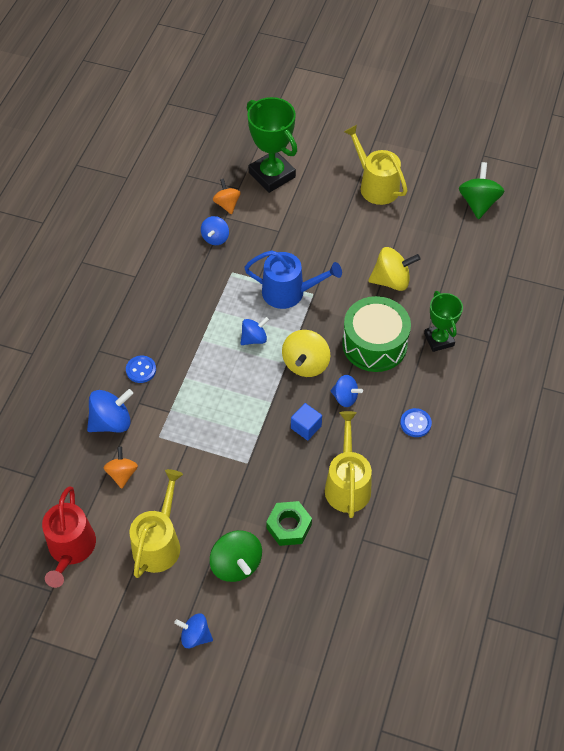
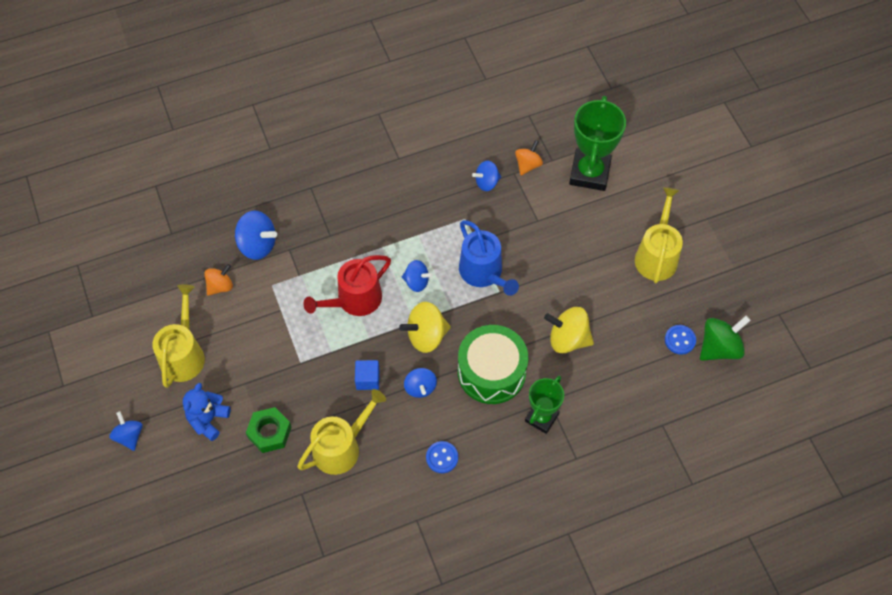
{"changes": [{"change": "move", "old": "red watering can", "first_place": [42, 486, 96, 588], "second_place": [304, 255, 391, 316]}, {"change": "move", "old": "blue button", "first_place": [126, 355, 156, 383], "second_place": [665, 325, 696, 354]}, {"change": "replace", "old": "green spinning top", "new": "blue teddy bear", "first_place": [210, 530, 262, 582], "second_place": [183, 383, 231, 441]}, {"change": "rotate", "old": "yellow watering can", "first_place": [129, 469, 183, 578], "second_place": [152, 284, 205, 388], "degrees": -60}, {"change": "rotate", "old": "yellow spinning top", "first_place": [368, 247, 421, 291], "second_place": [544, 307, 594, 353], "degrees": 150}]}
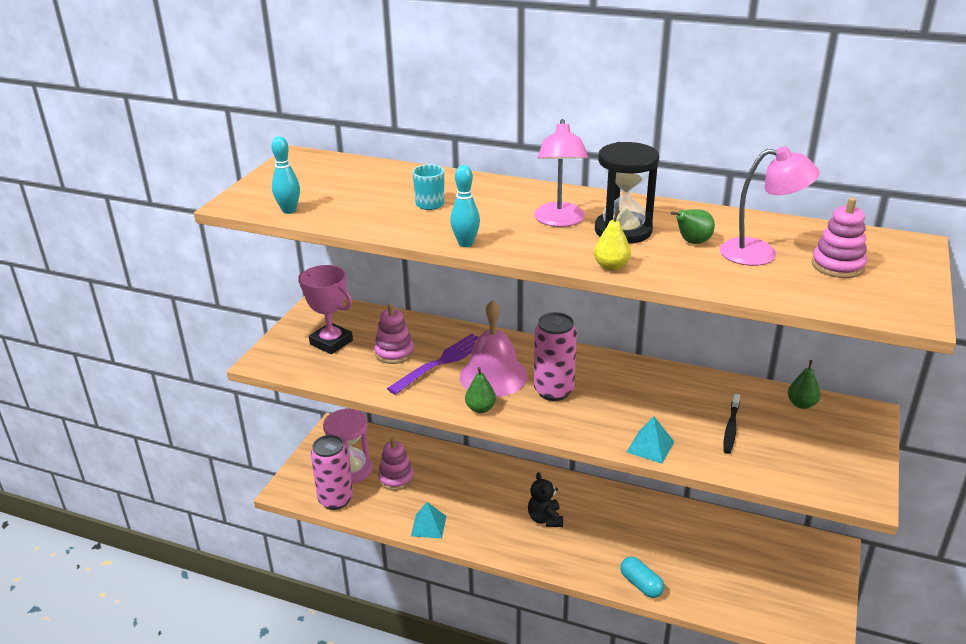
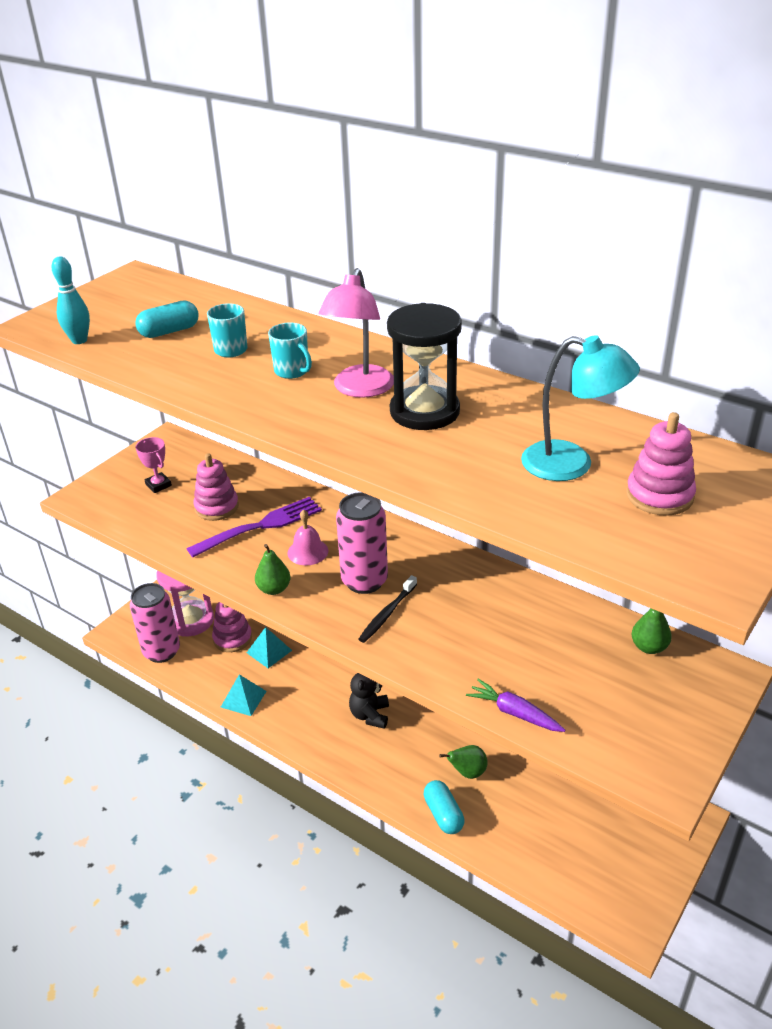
{"changes": [{"change": "delete", "old": "turquoise bowling pin", "first_place": [450, 165, 480, 247]}, {"change": "delete", "old": "yellow pear", "first_place": [594, 210, 631, 271]}, {"change": "insert", "new": "turquoise capsule", "second_place": [135, 301, 199, 338]}, {"change": "insert", "new": "turquoise mug", "second_place": [268, 323, 312, 379]}, {"change": "insert", "new": "purple carrot", "second_place": [466, 679, 565, 732]}, {"change": "move", "old": "turquoise pyramid", "first_place": [627, 416, 675, 464], "second_place": [247, 627, 292, 668]}, {"change": "move", "old": "green pear", "first_place": [671, 209, 715, 244], "second_place": [439, 745, 488, 779]}, {"change": "move", "old": "black toothbrush", "first_place": [724, 394, 740, 454], "second_place": [358, 575, 417, 643]}, {"change": "recolor", "old": "pink lamp", "new": "turquoise lamp", "first_place": [720, 146, 820, 266], "second_place": [521, 335, 640, 481]}, {"change": "resize", "old": "pink trophy", "first_place": [298, 265, 353, 354], "second_place": [135, 437, 172, 493], "factor": 0.57}, {"change": "resize", "old": "pink bell", "first_place": [460, 300, 528, 397], "second_place": [288, 509, 328, 565], "factor": 0.52}]}
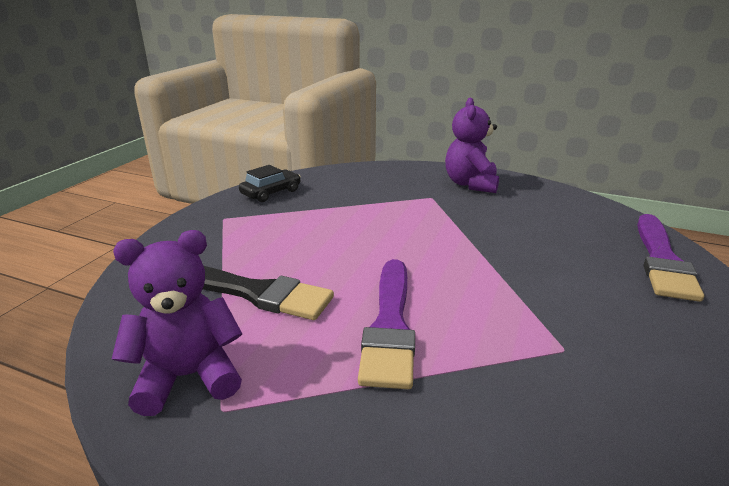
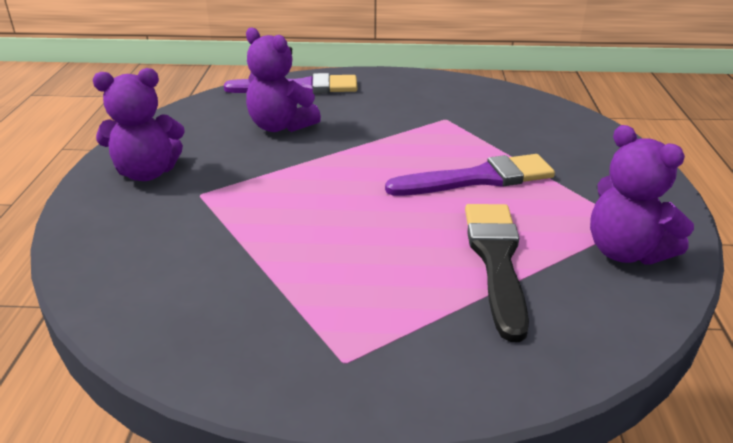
{"changes": [{"change": "delete", "old": "black car", "first_place": [239, 165, 301, 202]}, {"change": "insert", "new": "purple teddy bear", "second_place": [246, 27, 321, 132]}]}
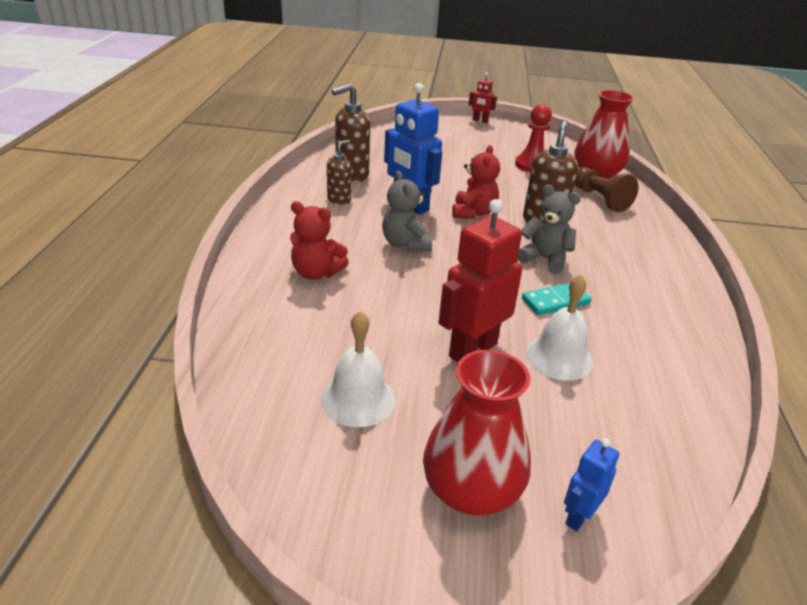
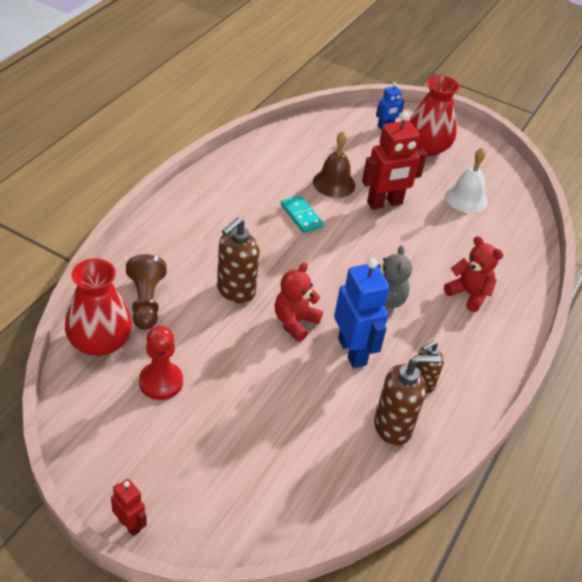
{"changes": [{"change": "delete", "old": "grey teddy bear", "first_place": [518, 185, 581, 274]}, {"change": "recolor", "old": "white bell", "new": "brown bell", "first_place": [526, 274, 593, 380], "second_place": [313, 131, 356, 198]}, {"change": "rotate", "old": "turquoise domino", "first_place": [522, 283, 592, 316], "second_place": [281, 195, 324, 233], "degrees": 60}]}
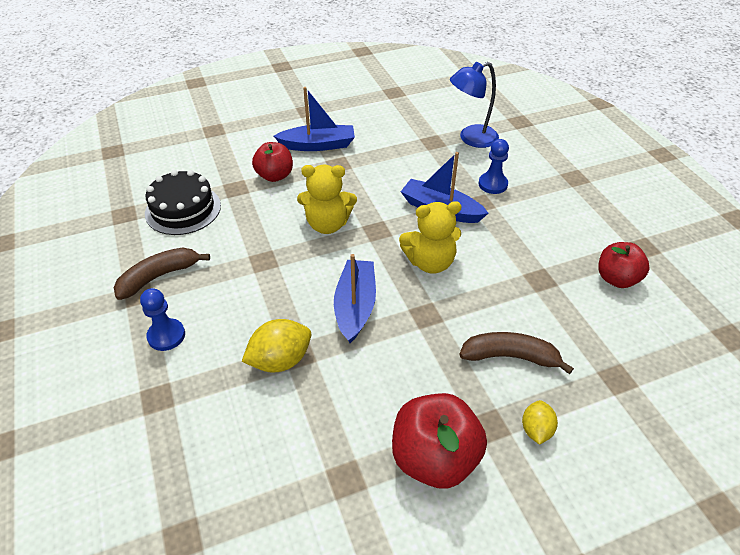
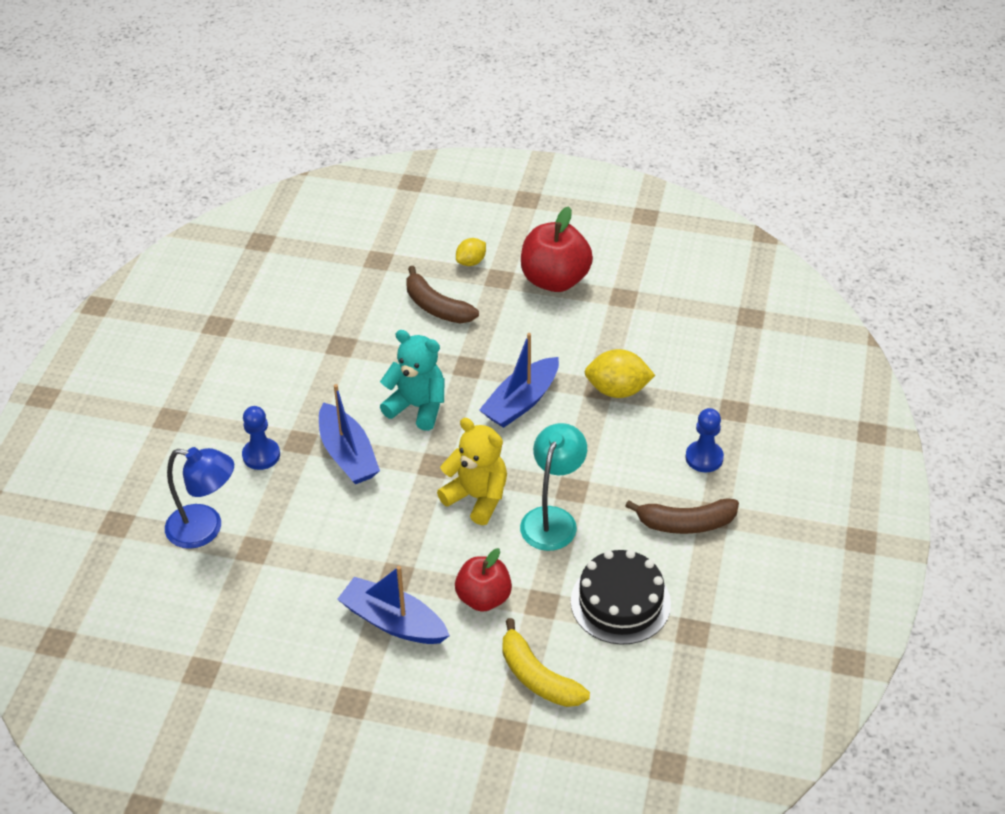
{"changes": [{"change": "delete", "old": "red apple", "first_place": [598, 242, 650, 288]}, {"change": "insert", "new": "yellow banana", "second_place": [503, 618, 590, 707]}, {"change": "insert", "new": "turquoise lamp", "second_place": [520, 423, 587, 551]}, {"change": "recolor", "old": "yellow teddy bear", "new": "turquoise teddy bear", "first_place": [399, 201, 462, 274], "second_place": [380, 330, 444, 431]}]}
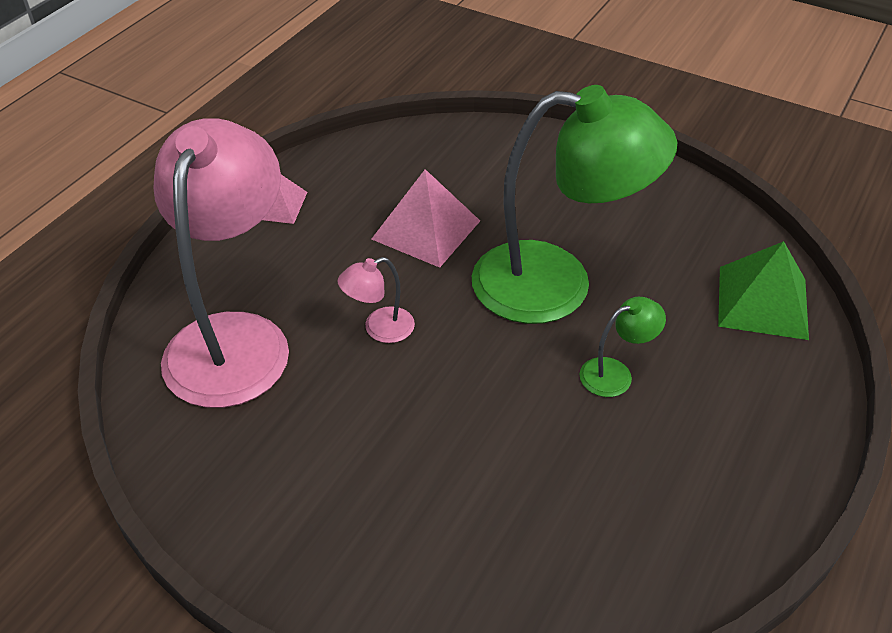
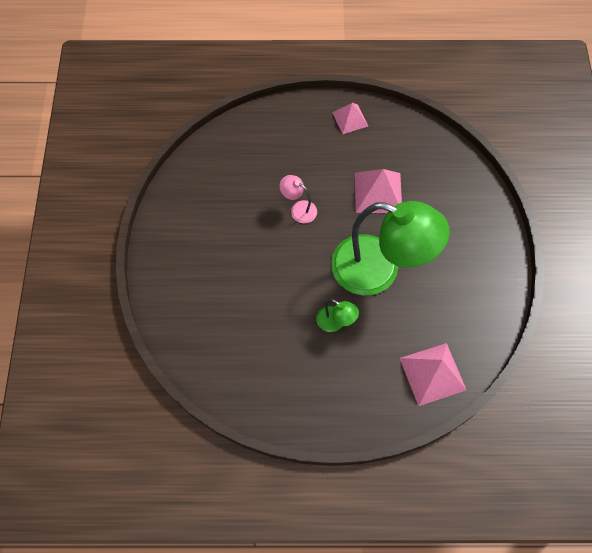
{"changes": [{"change": "delete", "old": "pink lamp", "first_place": [153, 118, 289, 408]}, {"change": "recolor", "old": "green pyramid", "new": "pink pyramid", "first_place": [718, 241, 809, 340], "second_place": [400, 343, 466, 406]}, {"change": "rotate", "old": "green lamp", "first_place": [472, 85, 677, 324], "second_place": [331, 201, 450, 295], "degrees": -45}]}
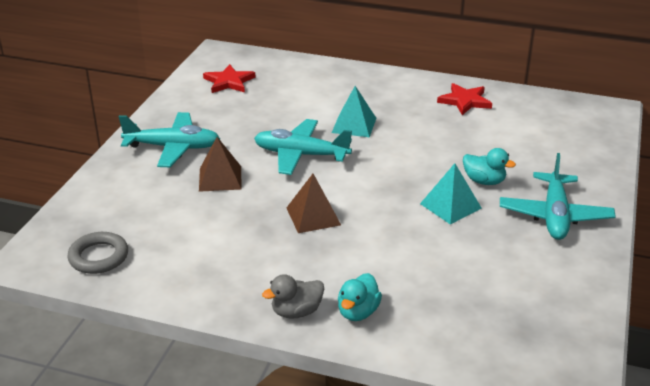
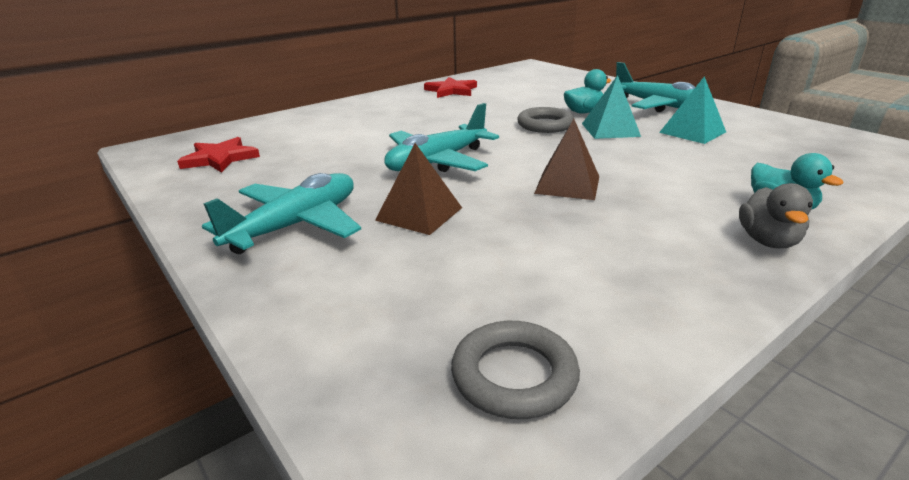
{"changes": [{"change": "insert", "new": "grey ring", "second_place": [517, 107, 574, 133]}, {"change": "move", "old": "turquoise pyramid", "first_place": [332, 86, 376, 137], "second_place": [659, 76, 726, 144]}]}
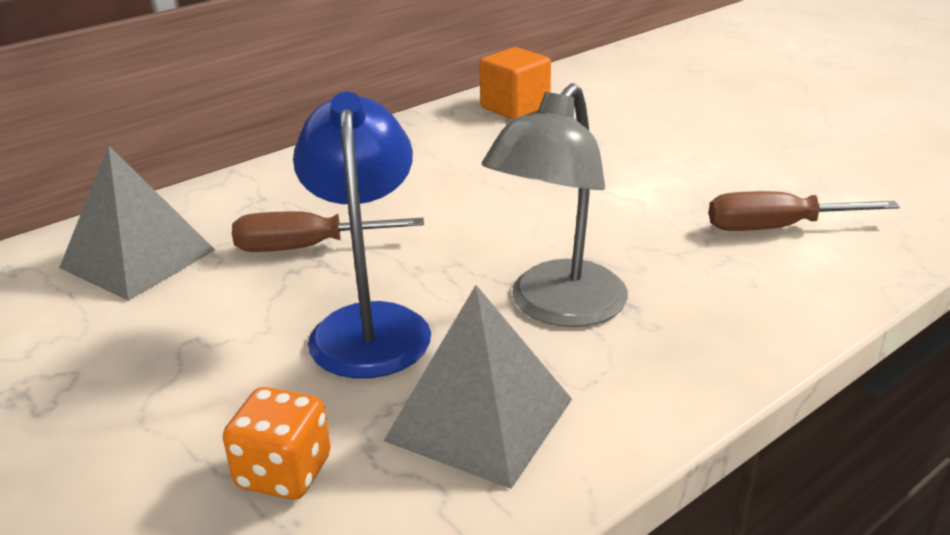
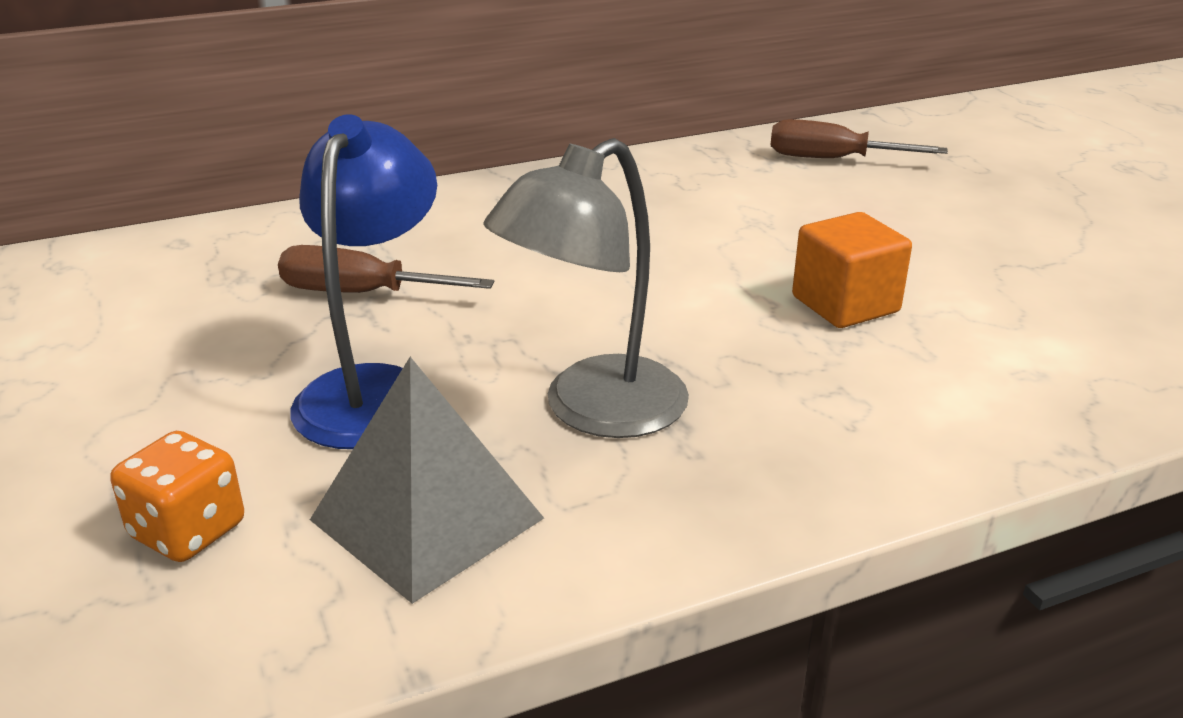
{"changes": [{"change": "delete", "old": "grey pyramid", "first_place": [59, 145, 215, 301]}, {"change": "move", "old": "orange cube", "first_place": [479, 47, 551, 120], "second_place": [792, 212, 912, 328]}, {"change": "move", "old": "brown screwdriver", "first_place": [709, 191, 900, 231], "second_place": [771, 119, 948, 158]}]}
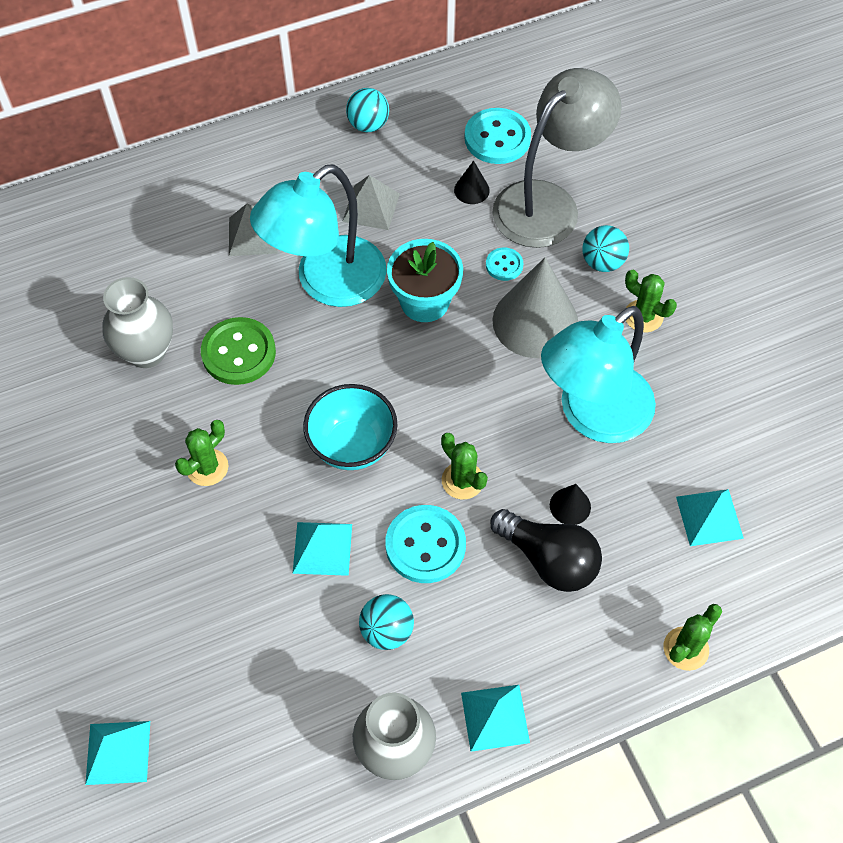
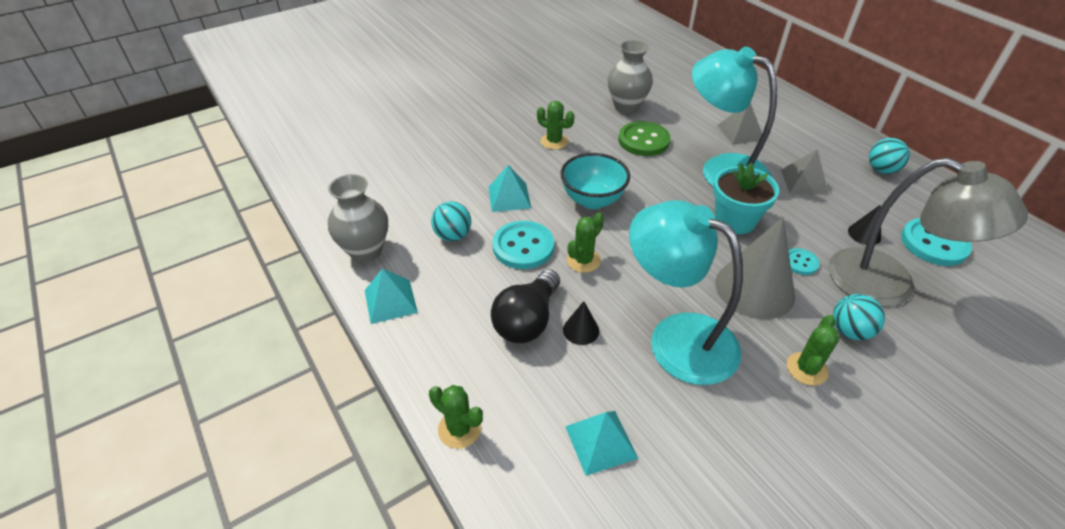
{"changes": [{"change": "delete", "old": "turquoise pyramid", "first_place": [85, 721, 150, 785]}]}
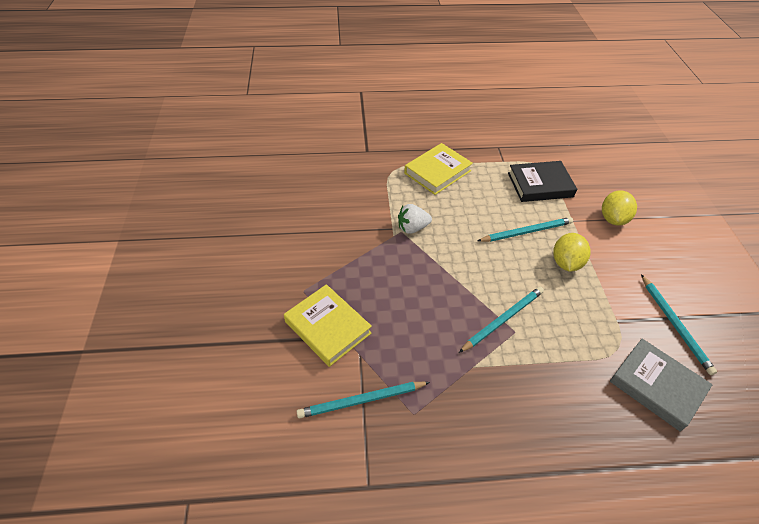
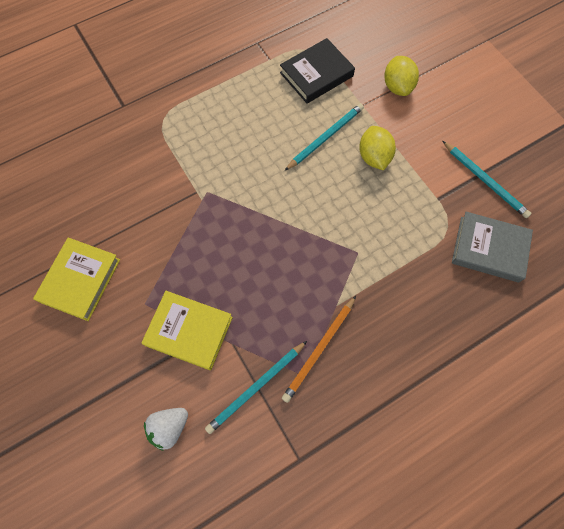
{"changes": [{"change": "delete", "old": "turquoise pencil", "first_place": [459, 287, 544, 353]}, {"change": "insert", "new": "orange pencil", "second_place": [282, 296, 356, 403]}, {"change": "move", "old": "white strawberry", "first_place": [398, 204, 432, 234], "second_place": [144, 408, 188, 451]}, {"change": "move", "old": "yellow book", "first_place": [404, 143, 473, 195], "second_place": [33, 238, 120, 321]}]}
